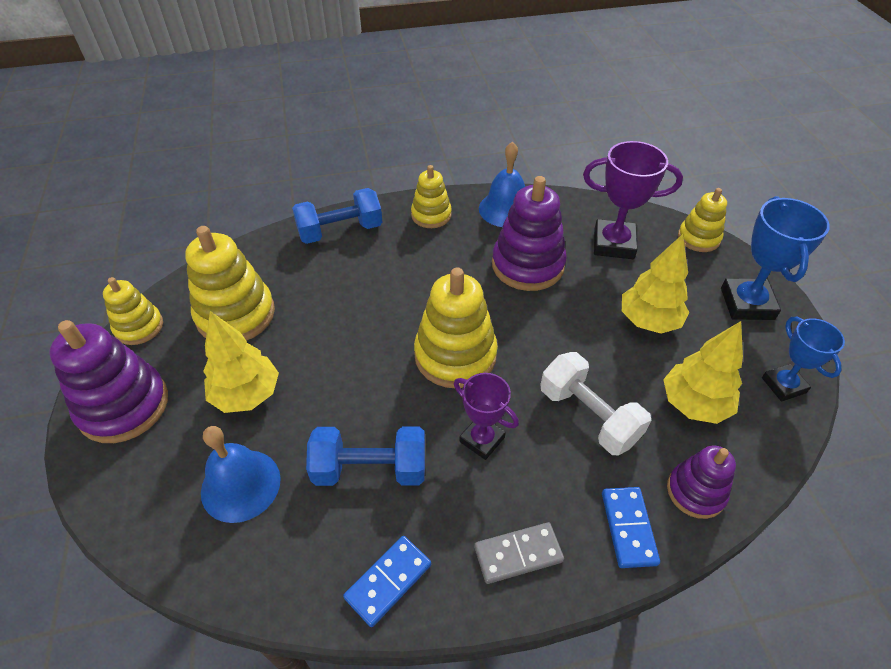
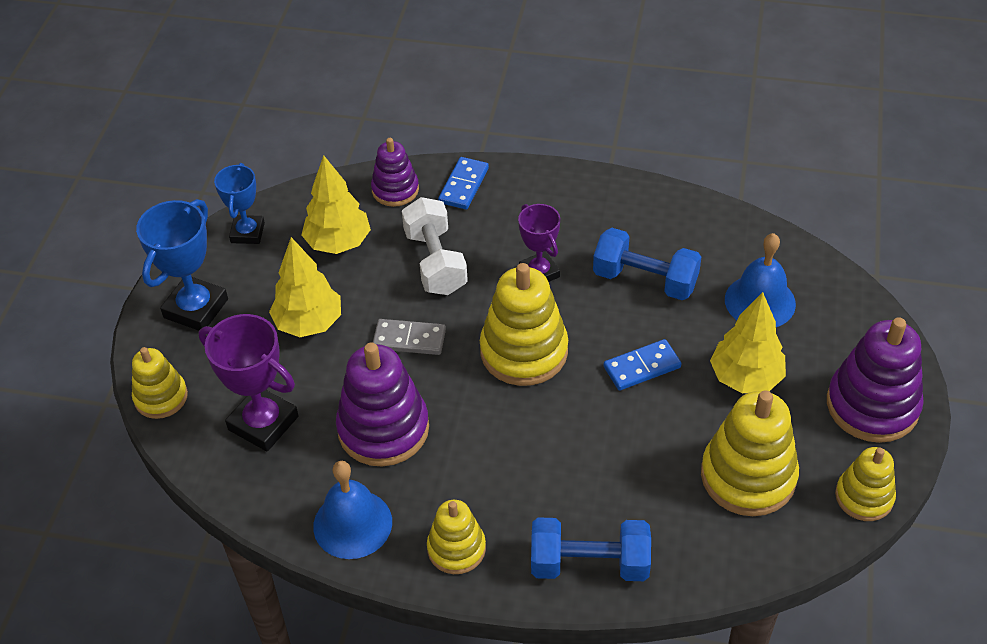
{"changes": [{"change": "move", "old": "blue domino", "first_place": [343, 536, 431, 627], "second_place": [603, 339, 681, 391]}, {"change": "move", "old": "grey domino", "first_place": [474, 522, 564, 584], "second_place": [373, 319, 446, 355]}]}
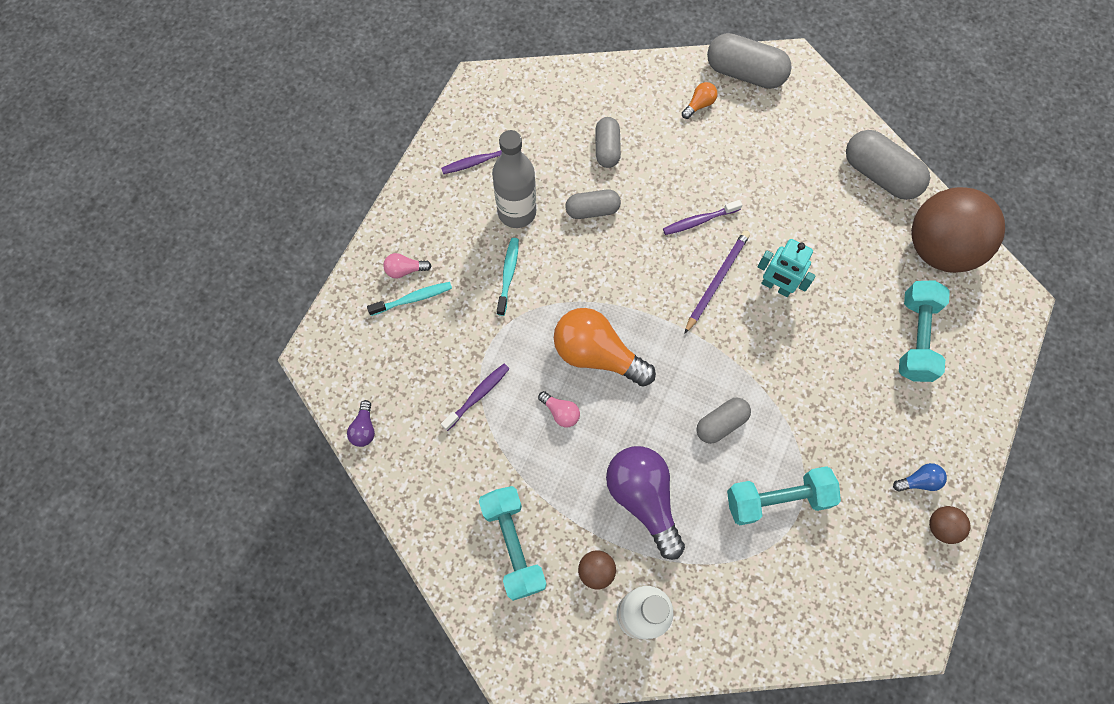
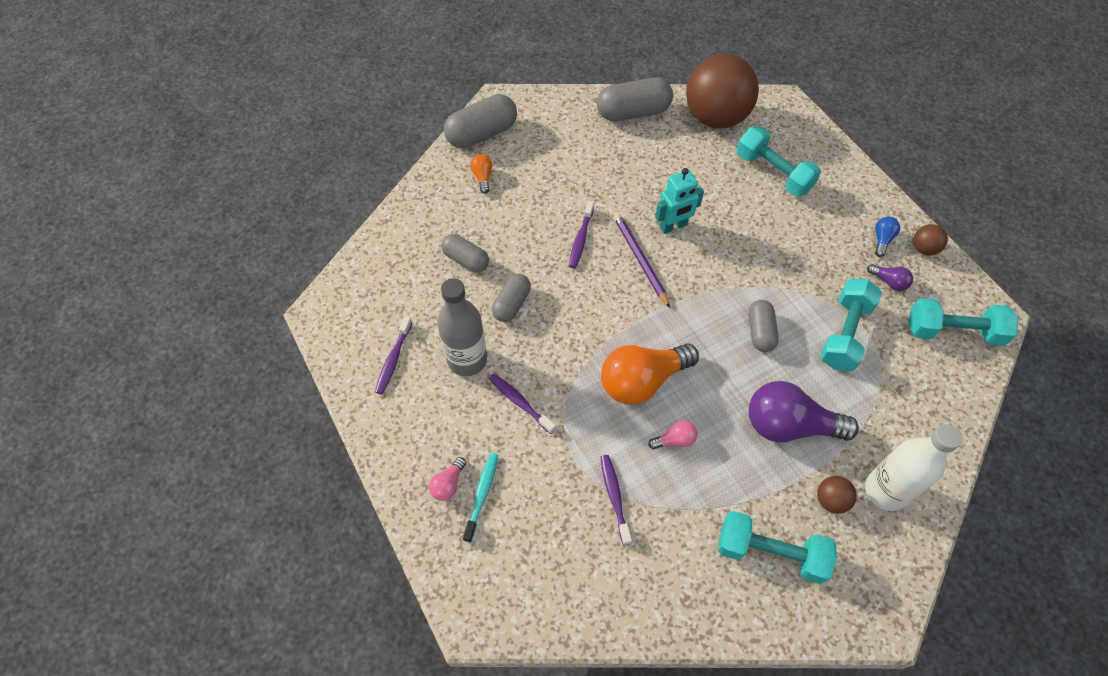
{"changes": [{"change": "insert", "new": "turquoise dumbbell", "second_place": [909, 298, 1019, 346]}, {"change": "move", "old": "purple light bulb", "first_place": [347, 400, 375, 447], "second_place": [867, 264, 913, 291]}, {"change": "recolor", "old": "turquoise toothbrush", "new": "purple toothbrush", "first_place": [497, 238, 519, 316], "second_place": [489, 374, 556, 434]}]}
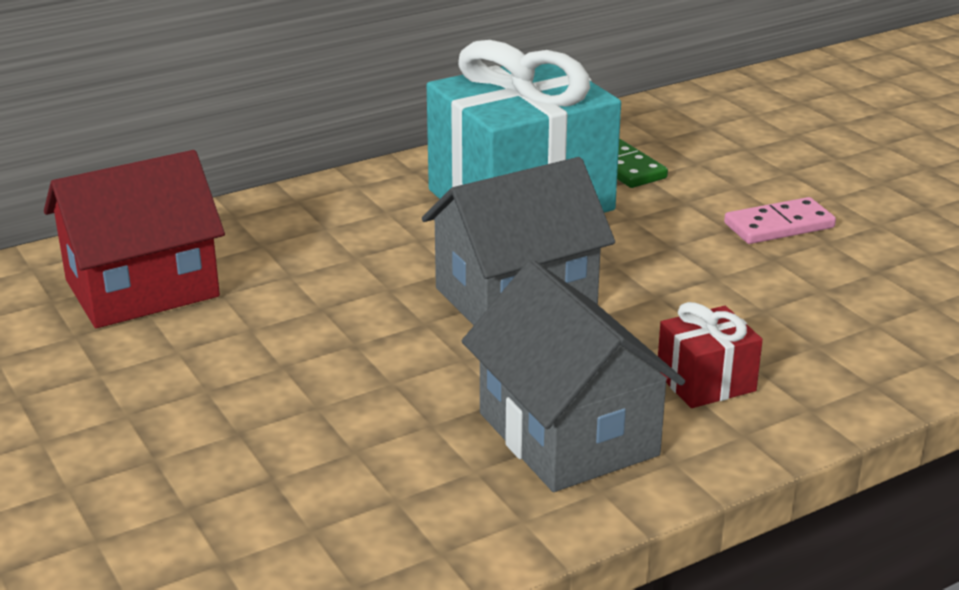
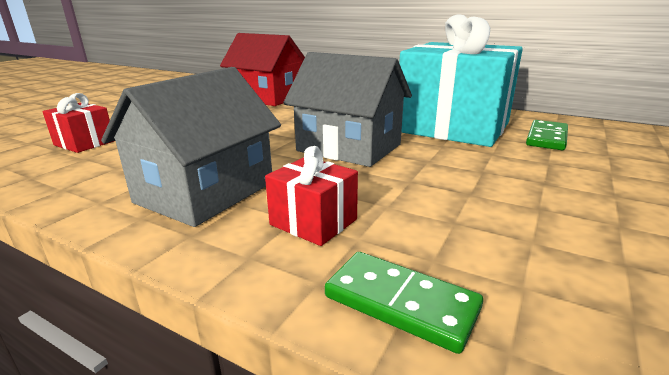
{"changes": [{"change": "delete", "old": "pink domino", "first_place": [724, 197, 836, 244]}, {"change": "insert", "new": "red gift", "second_place": [42, 93, 114, 153]}, {"change": "insert", "new": "green domino", "second_place": [325, 252, 483, 354]}]}
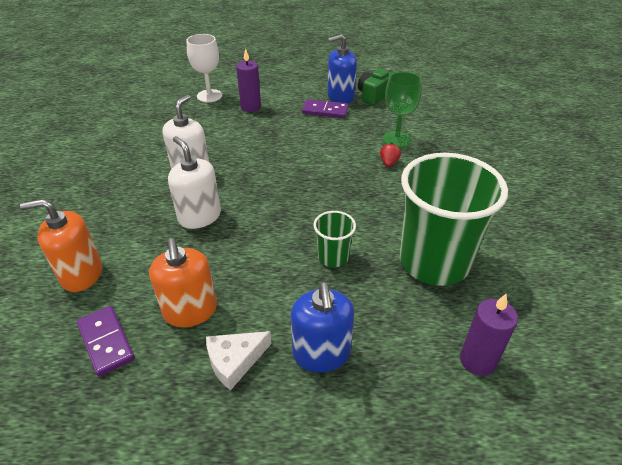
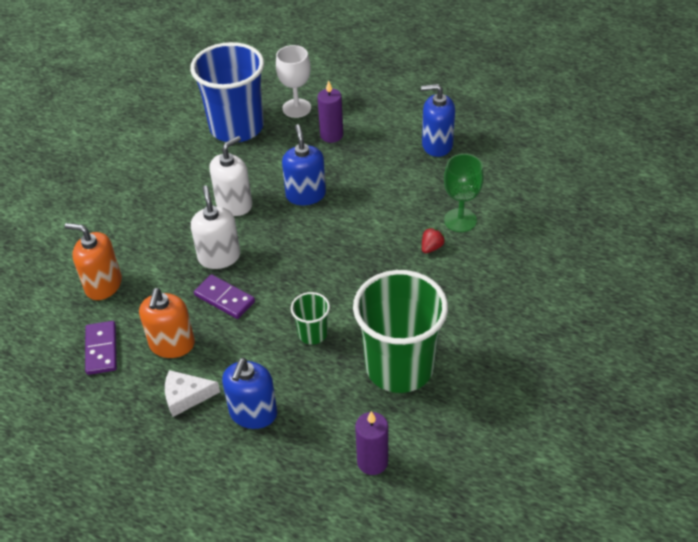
{"changes": [{"change": "delete", "old": "green camera", "first_place": [358, 68, 396, 105]}, {"change": "insert", "new": "blue cup", "second_place": [190, 42, 264, 142]}, {"change": "insert", "new": "blue soap dispenser", "second_place": [282, 124, 326, 205]}, {"change": "move", "old": "purple domino", "first_place": [302, 99, 349, 118], "second_place": [194, 274, 255, 319]}]}
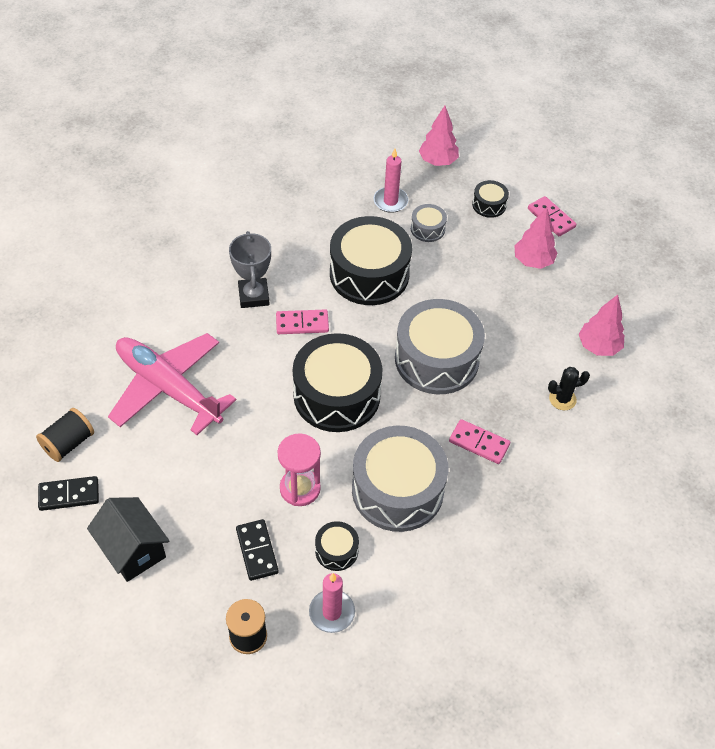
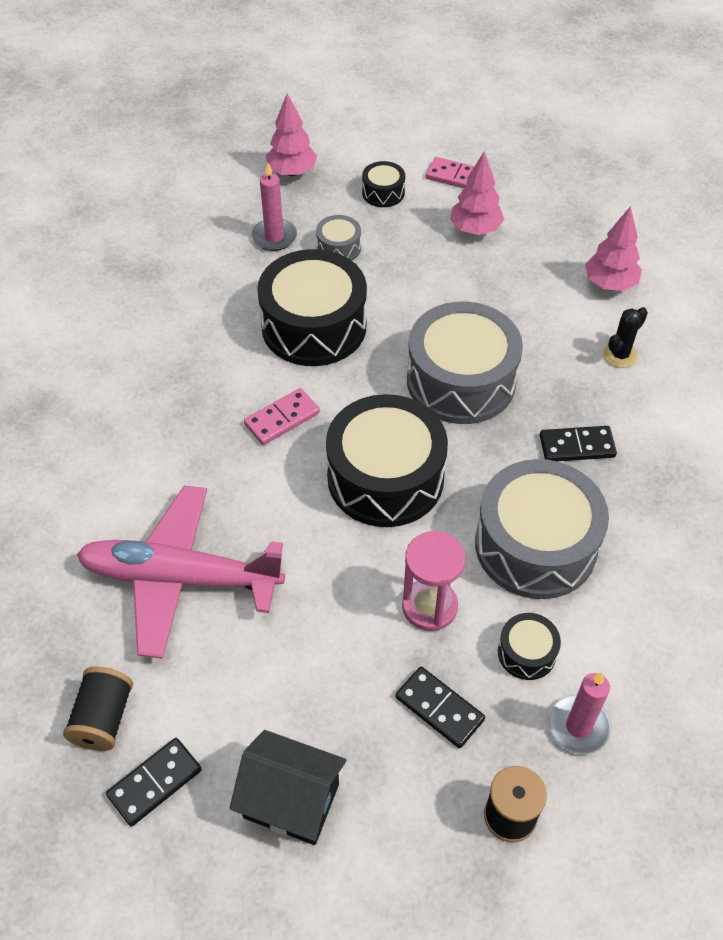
{"changes": [{"change": "delete", "old": "grey trophy", "first_place": [229, 231, 271, 308]}, {"change": "recolor", "old": "pink domino", "new": "black domino", "first_place": [449, 419, 510, 464], "second_place": [540, 426, 617, 461]}]}
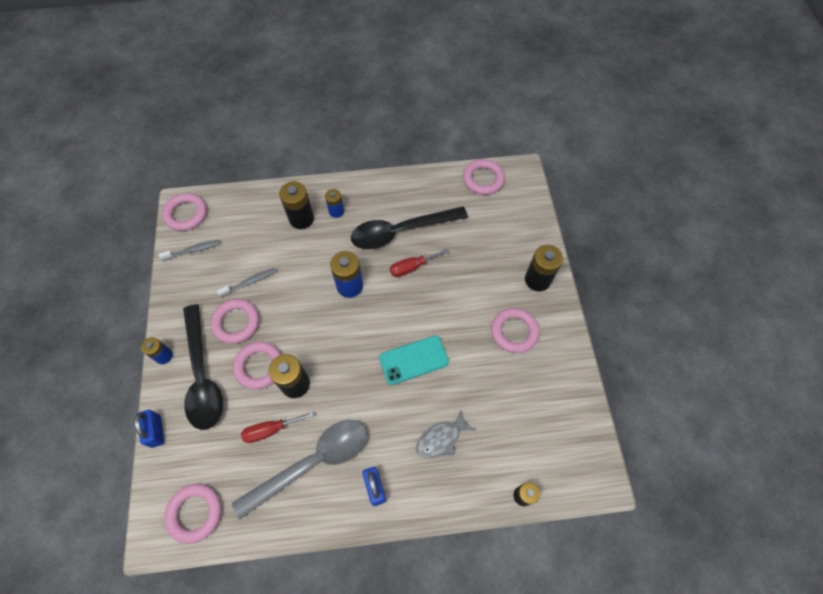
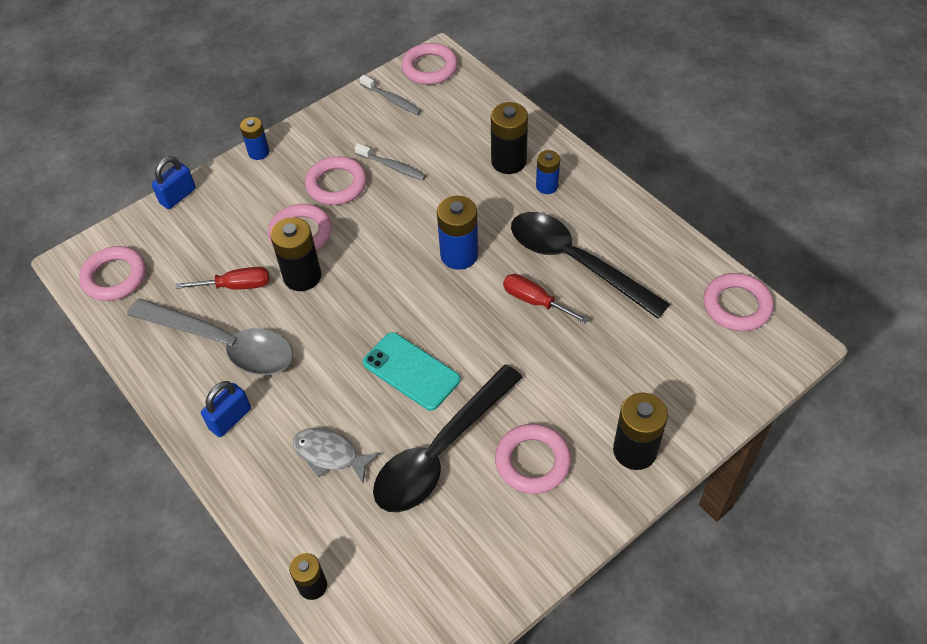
{"changes": [{"change": "move", "old": "black spoon", "first_place": [183, 304, 223, 430], "second_place": [373, 365, 523, 512]}, {"change": "rotate", "old": "red screwdriver", "first_place": [241, 412, 314, 443], "second_place": [176, 267, 269, 290], "degrees": 135}]}
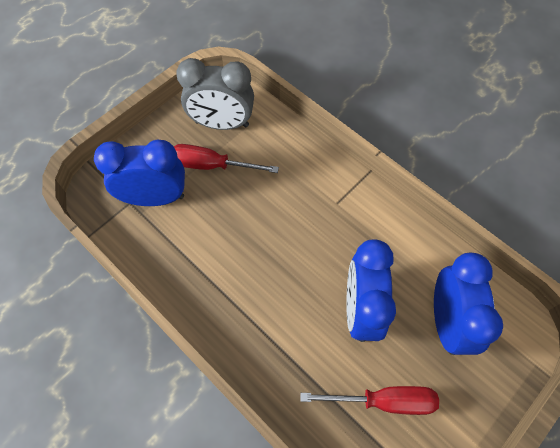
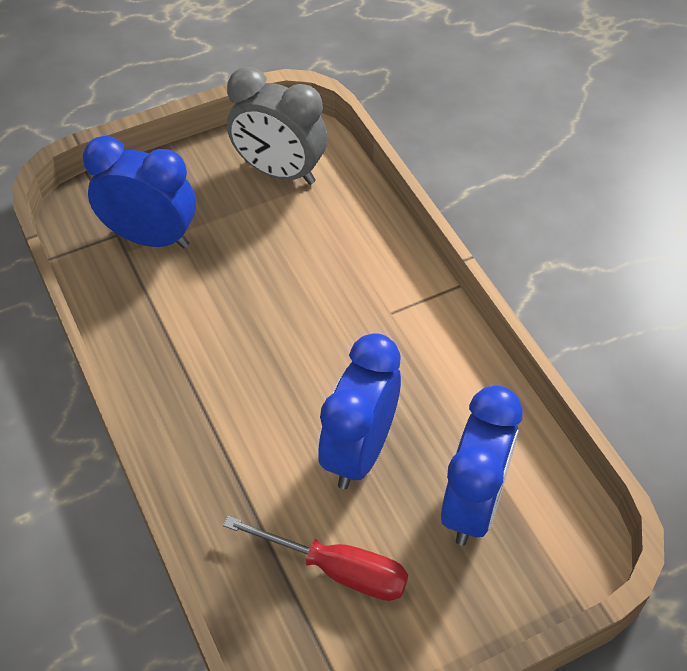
{"changes": [{"change": "delete", "old": "red screwdriver", "first_place": [174, 144, 279, 173]}]}
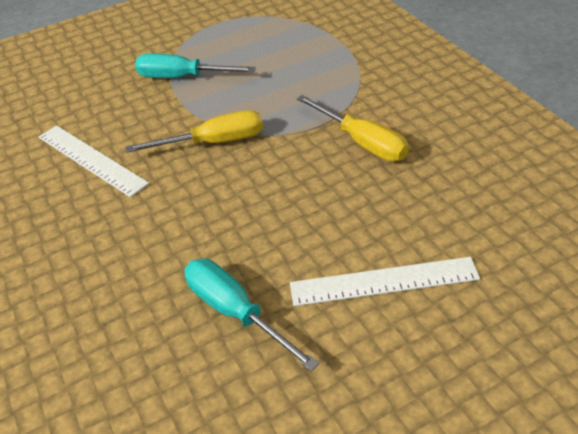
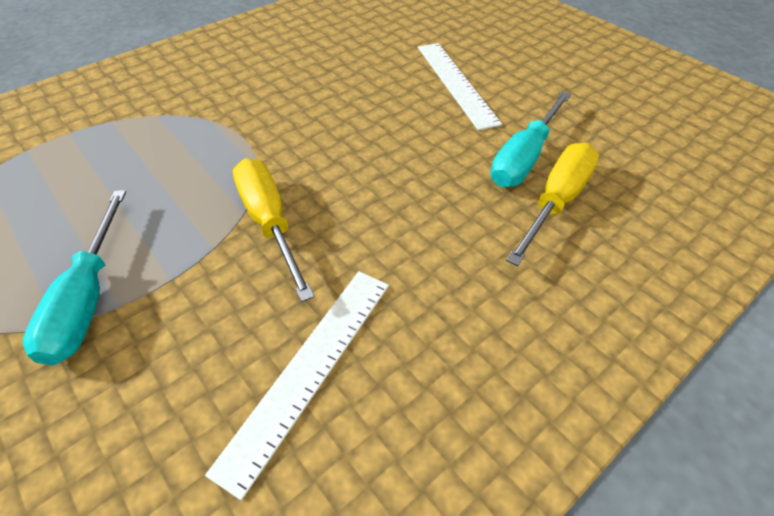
{"changes": [{"change": "move", "old": "yellow screwdriver", "first_place": [297, 95, 409, 161], "second_place": [506, 142, 599, 266]}]}
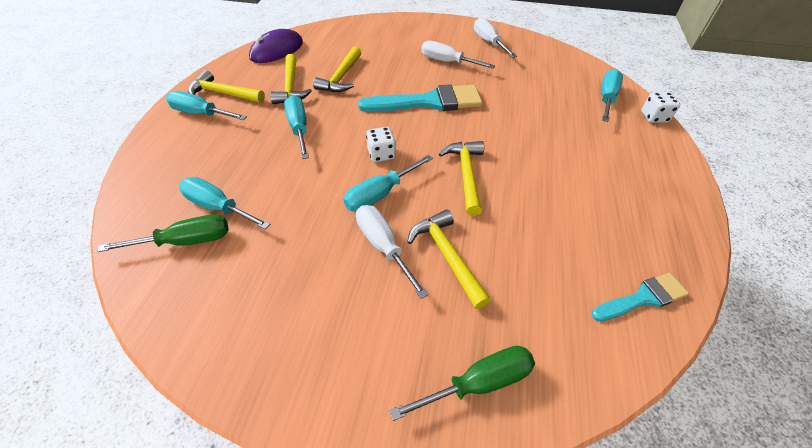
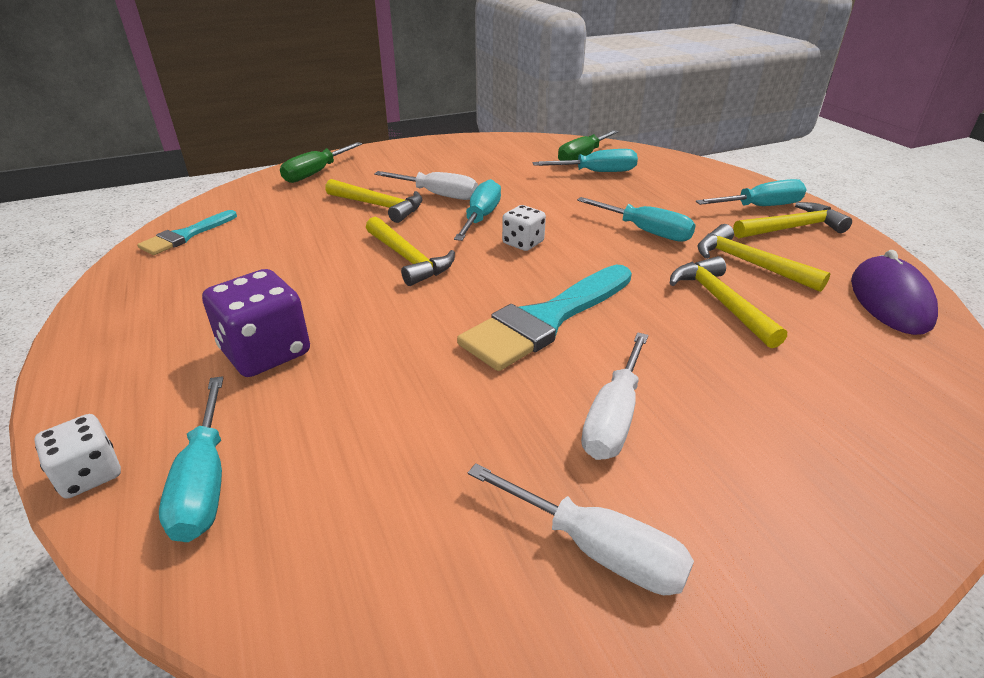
{"changes": [{"change": "insert", "new": "purple dice", "second_place": [202, 269, 310, 377]}, {"change": "rotate", "old": "white screwdriver", "first_place": [421, 41, 495, 69], "second_place": [581, 332, 648, 460], "degrees": 120}]}
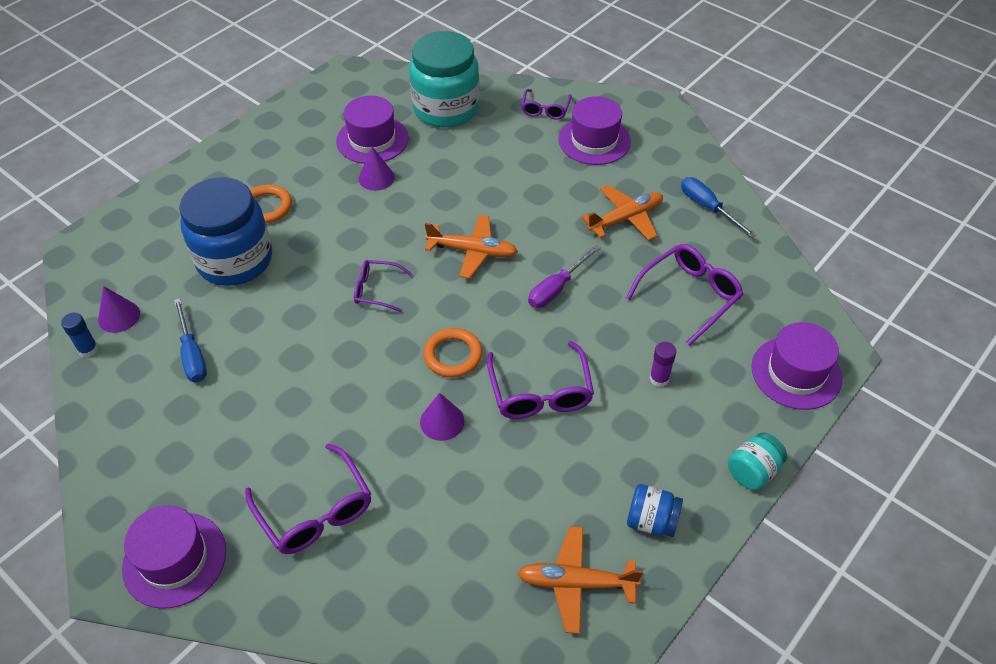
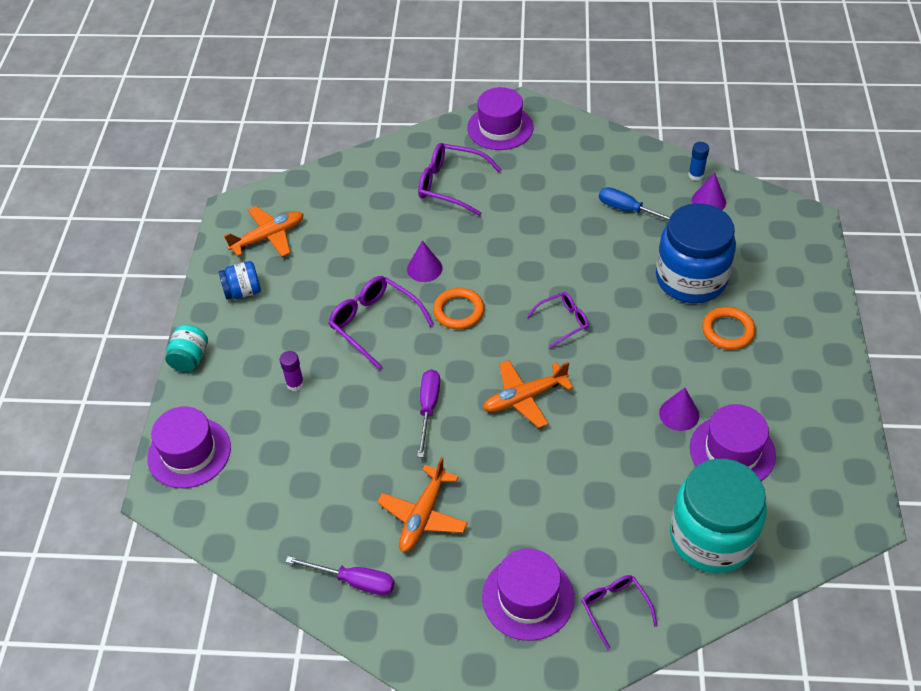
{"changes": [{"change": "delete", "old": "purple glasses", "first_place": [626, 244, 743, 346]}, {"change": "recolor", "old": "blue screwdriver", "new": "purple screwdriver", "first_place": [681, 177, 756, 238], "second_place": [285, 556, 395, 596]}]}
